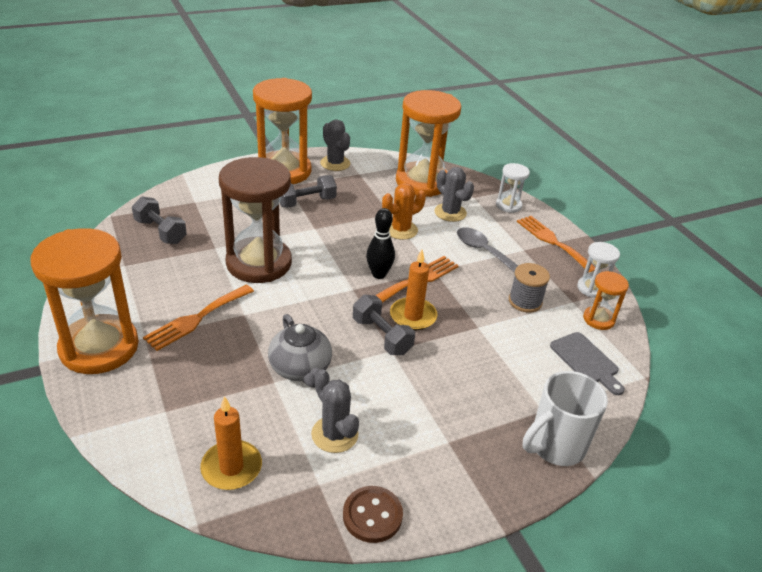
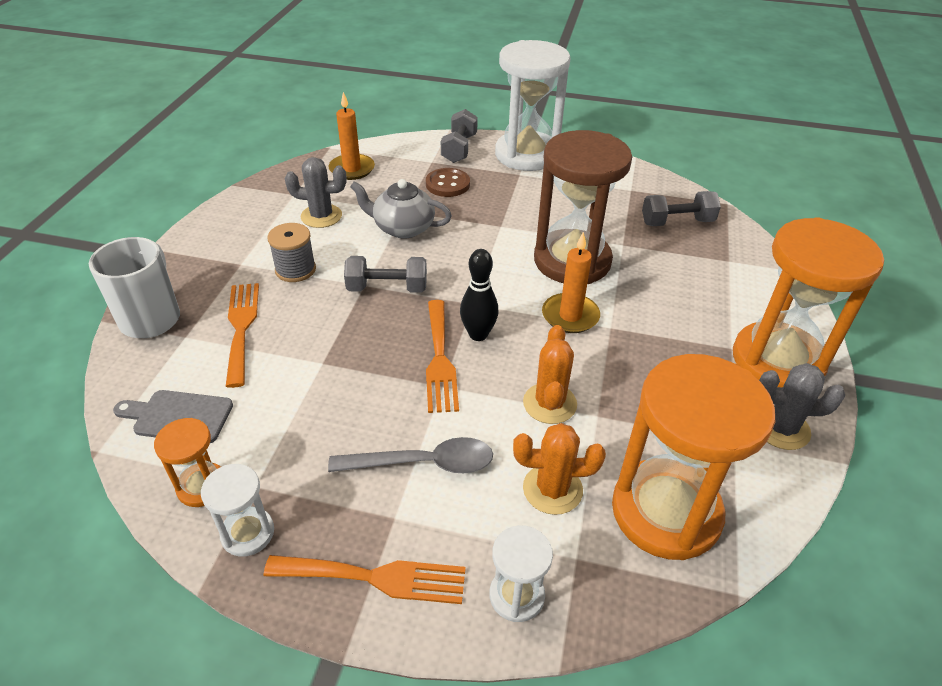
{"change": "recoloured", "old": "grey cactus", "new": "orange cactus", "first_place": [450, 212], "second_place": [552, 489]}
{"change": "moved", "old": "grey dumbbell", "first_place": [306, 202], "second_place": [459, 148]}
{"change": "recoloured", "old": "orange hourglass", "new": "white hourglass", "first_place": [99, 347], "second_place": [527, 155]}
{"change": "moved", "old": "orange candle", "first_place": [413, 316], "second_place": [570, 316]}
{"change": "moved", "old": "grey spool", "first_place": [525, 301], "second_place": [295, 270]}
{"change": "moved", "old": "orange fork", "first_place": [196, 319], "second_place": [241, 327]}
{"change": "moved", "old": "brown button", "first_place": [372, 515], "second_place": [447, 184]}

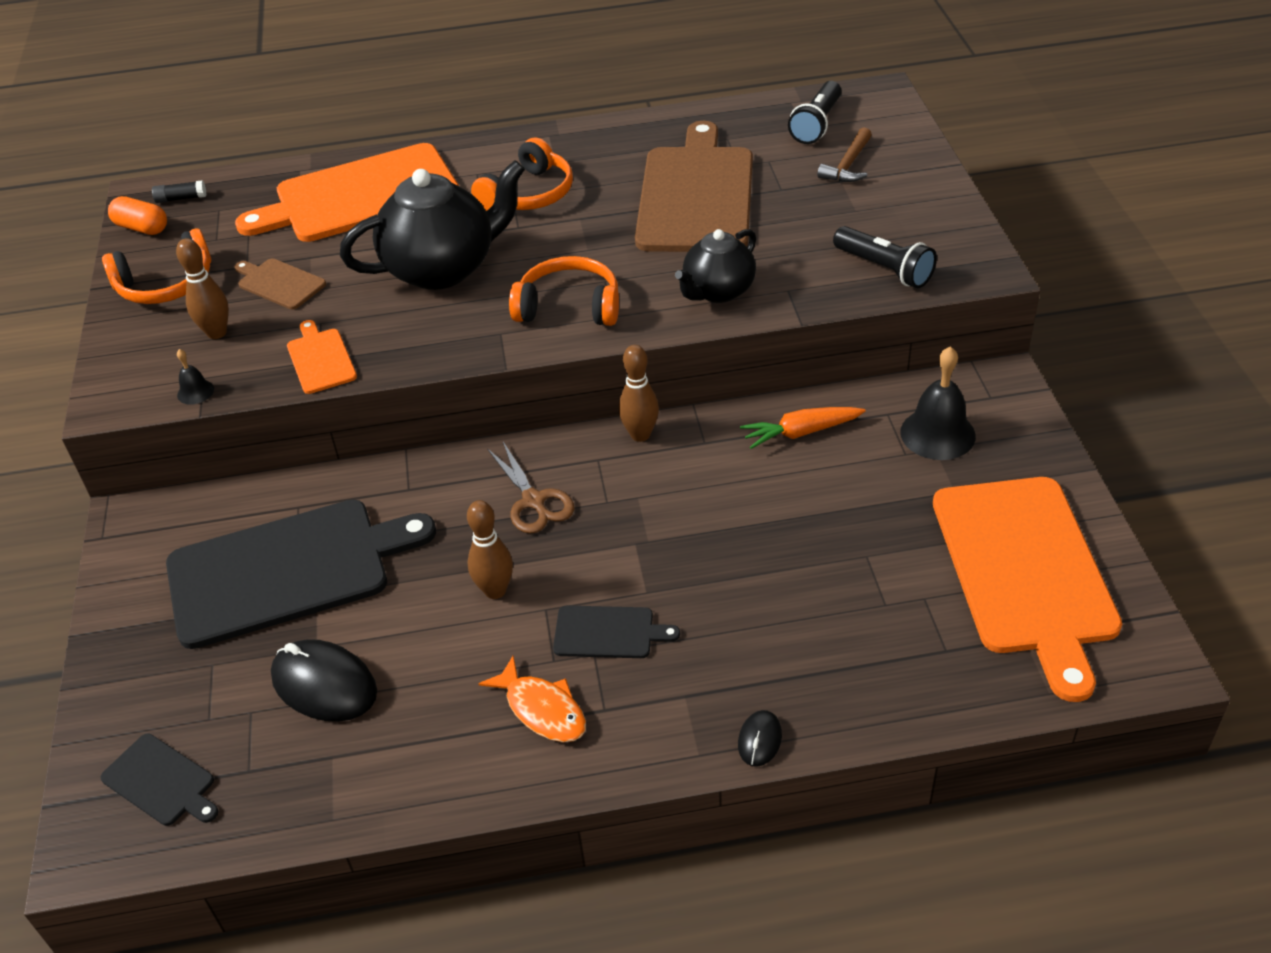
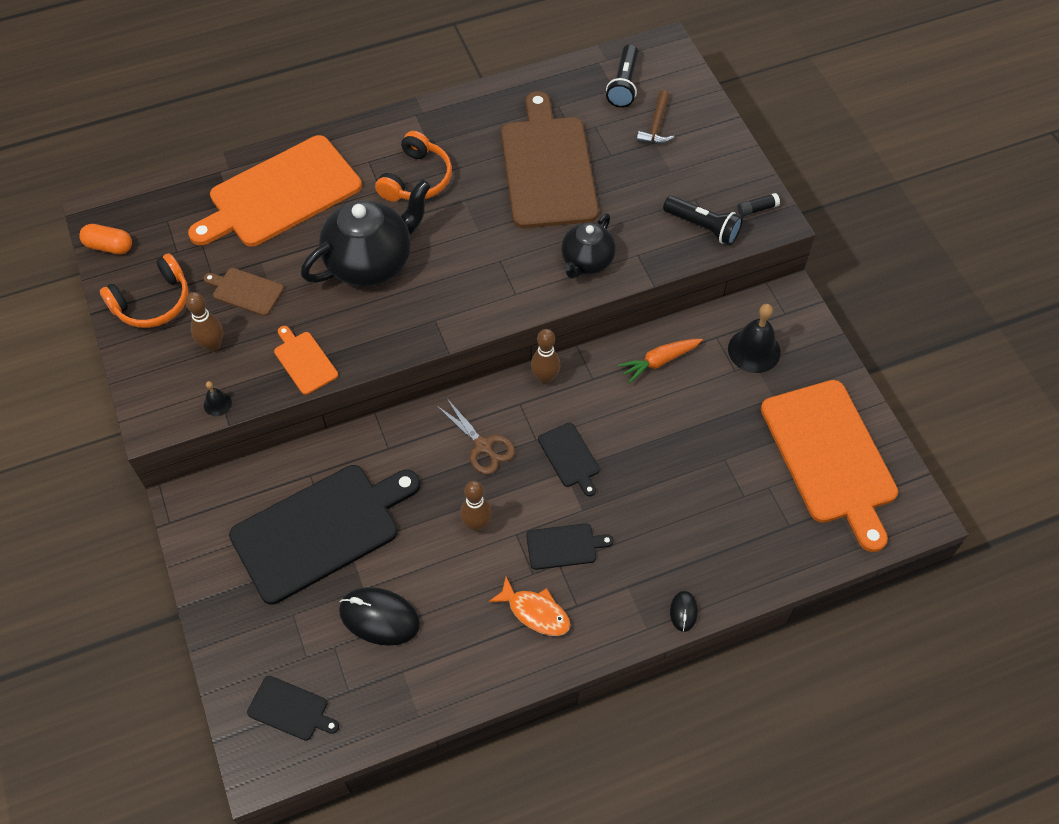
{"change": "moved", "old": "black glue stick", "first_place": [181, 198], "second_place": [757, 209]}
{"change": "removed", "old": "orange headphones", "first_place": [569, 306]}
{"change": "added", "new": "black cutting board", "second_place": [570, 457]}

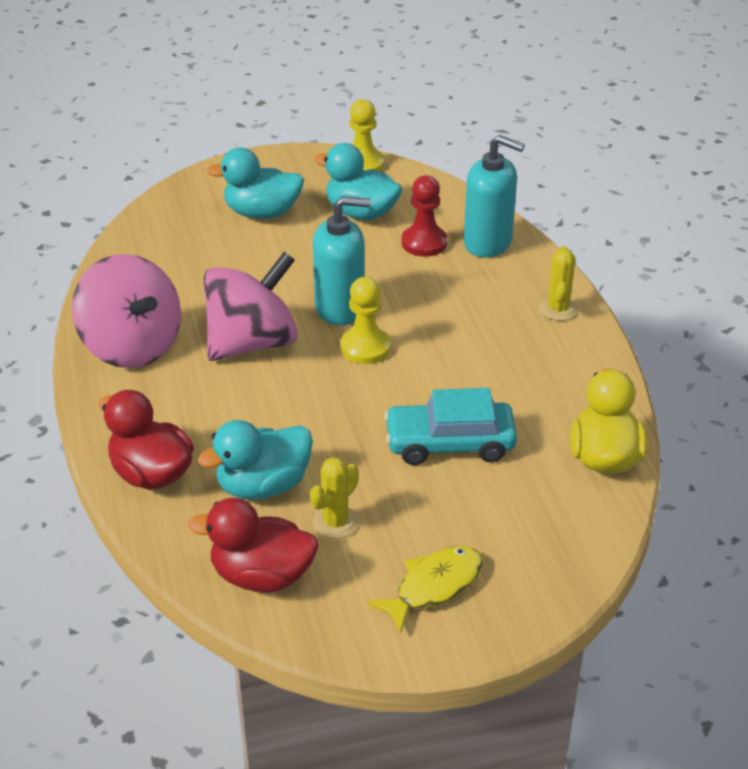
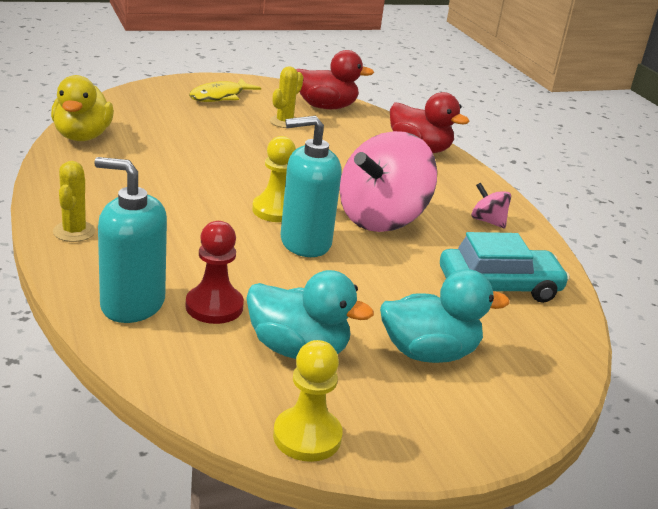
{"change": "resized", "old": "pink spinning top", "first_place": [132, 346], "second_place": [487, 221], "factor": 0.44}
{"change": "moved", "old": "turquoise car", "first_place": [450, 443], "second_place": [499, 286]}
{"change": "removed", "old": "turquoise duck", "first_place": [263, 486]}

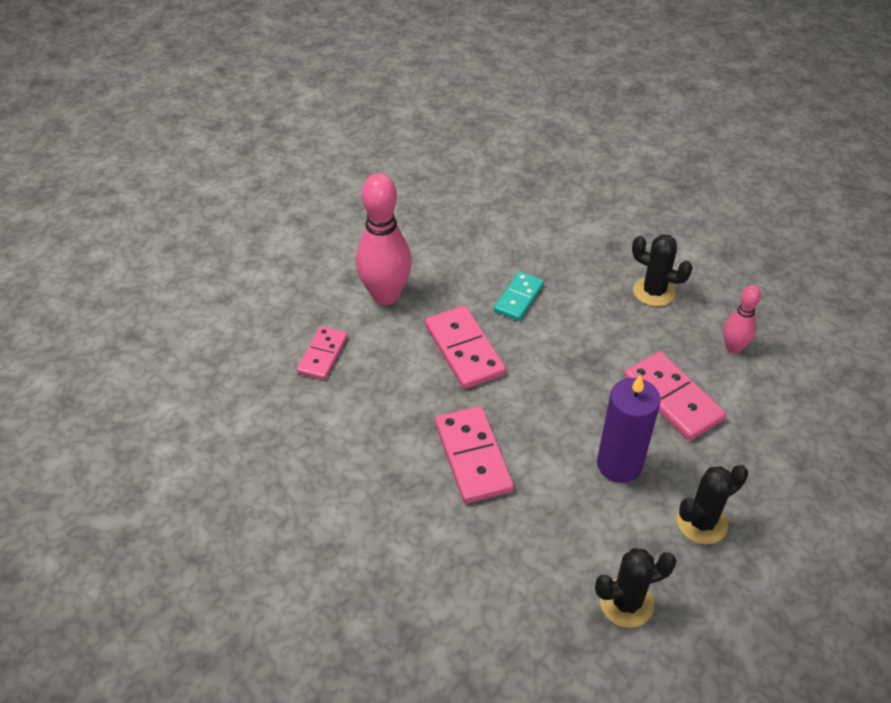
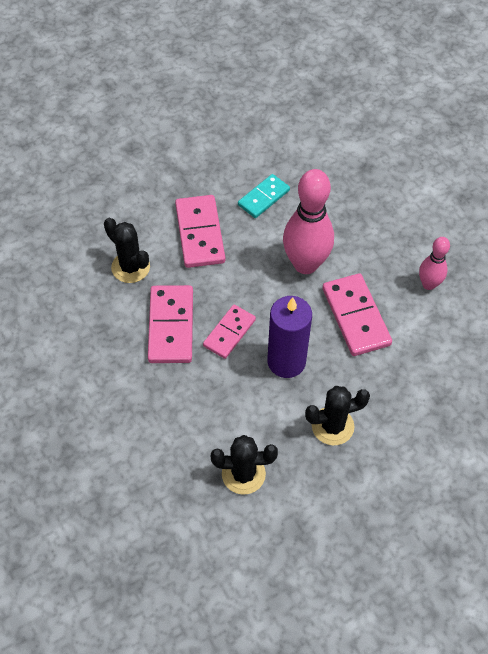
{"change": "moved", "old": "pink bowling pin", "first_place": [385, 295], "second_place": [305, 264]}
{"change": "moved", "old": "black cactus", "first_place": [654, 292], "second_place": [130, 267]}
{"change": "moved", "old": "pink domino", "first_place": [322, 355], "second_place": [229, 333]}

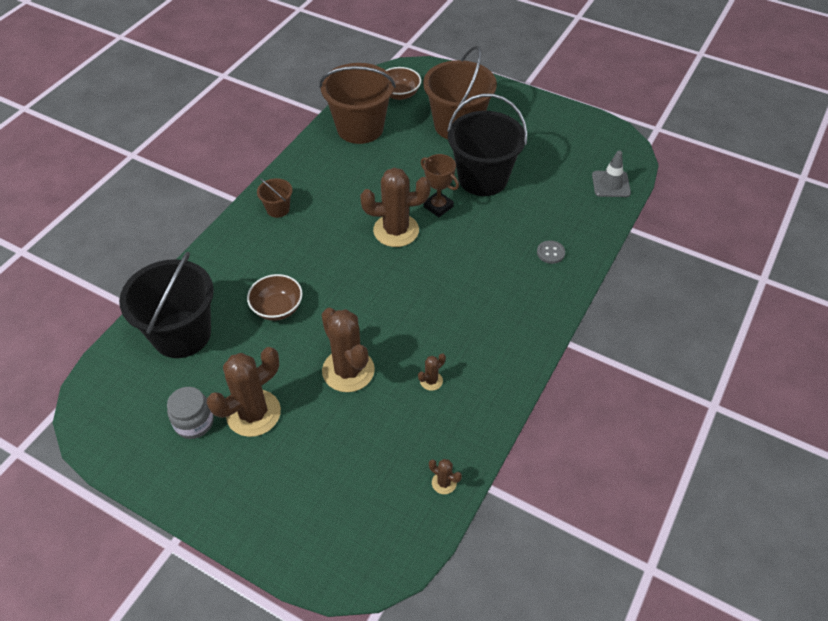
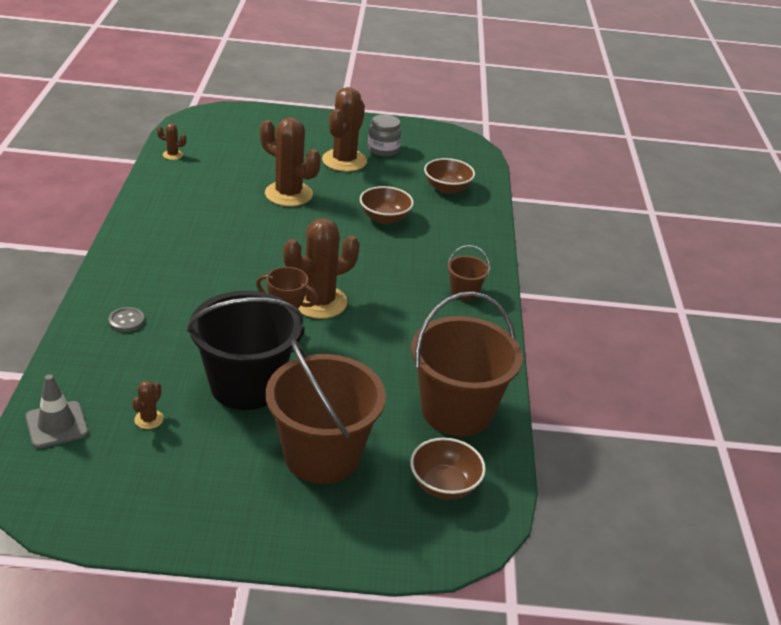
{"change": "replaced", "old": "black bucket", "new": "brown bowl", "first_place": [182, 334], "second_place": [447, 188]}
{"change": "moved", "old": "brown cactus", "first_place": [431, 381], "second_place": [149, 419]}

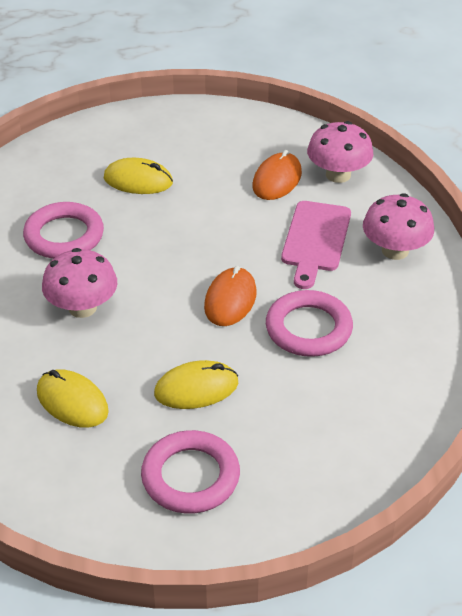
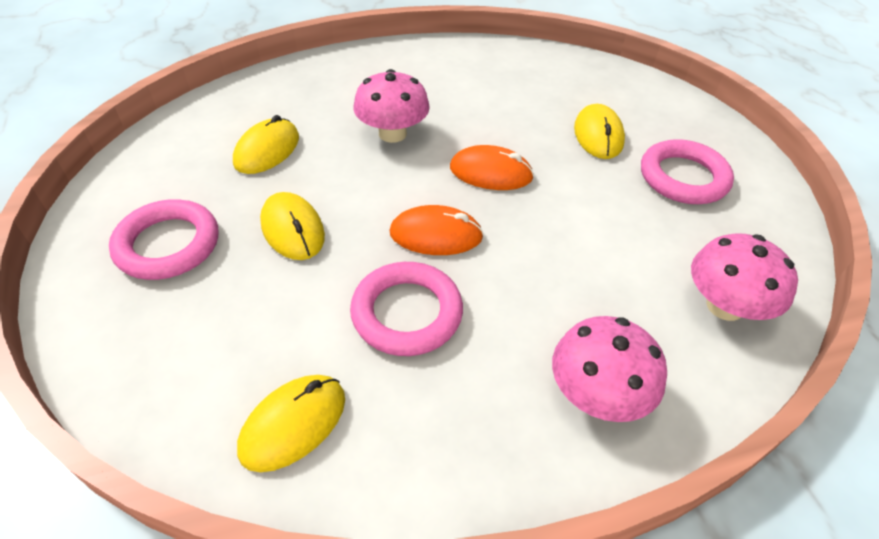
{"change": "moved", "old": "orange mouse", "first_place": [277, 180], "second_place": [491, 172]}
{"change": "removed", "old": "pink cutting board", "first_place": [315, 240]}
{"change": "moved", "old": "pink ring", "first_place": [64, 236], "second_place": [683, 177]}
{"change": "added", "new": "yellow mouse", "second_place": [293, 424]}

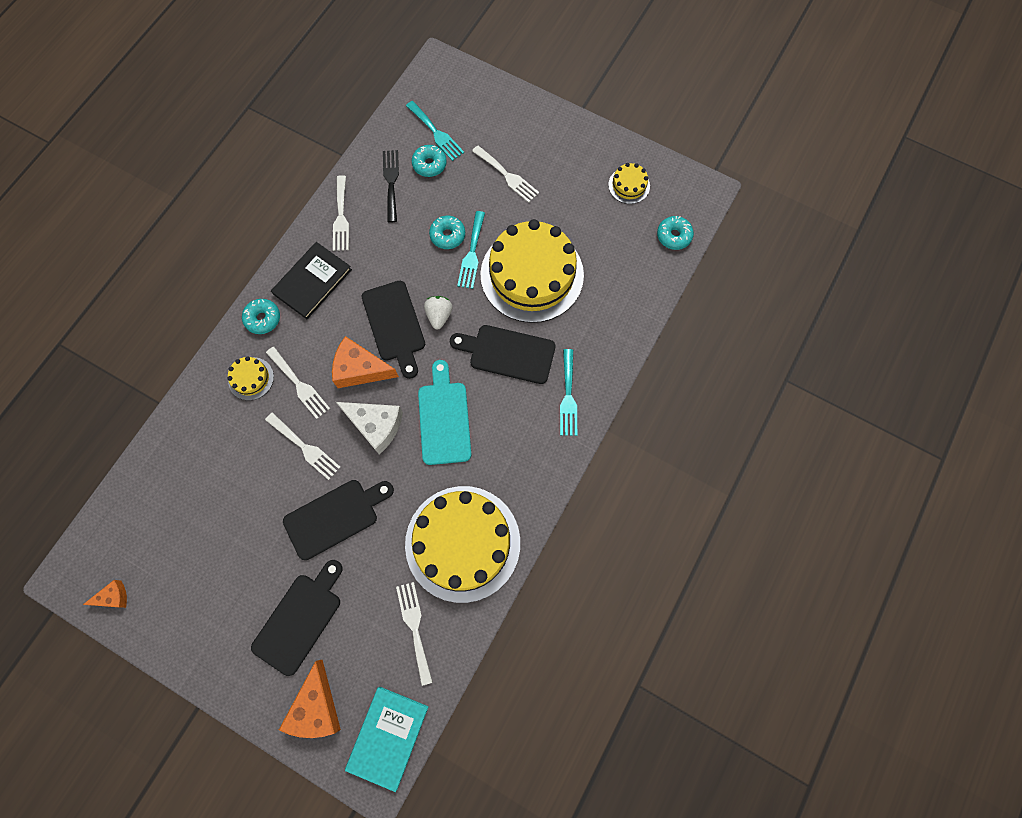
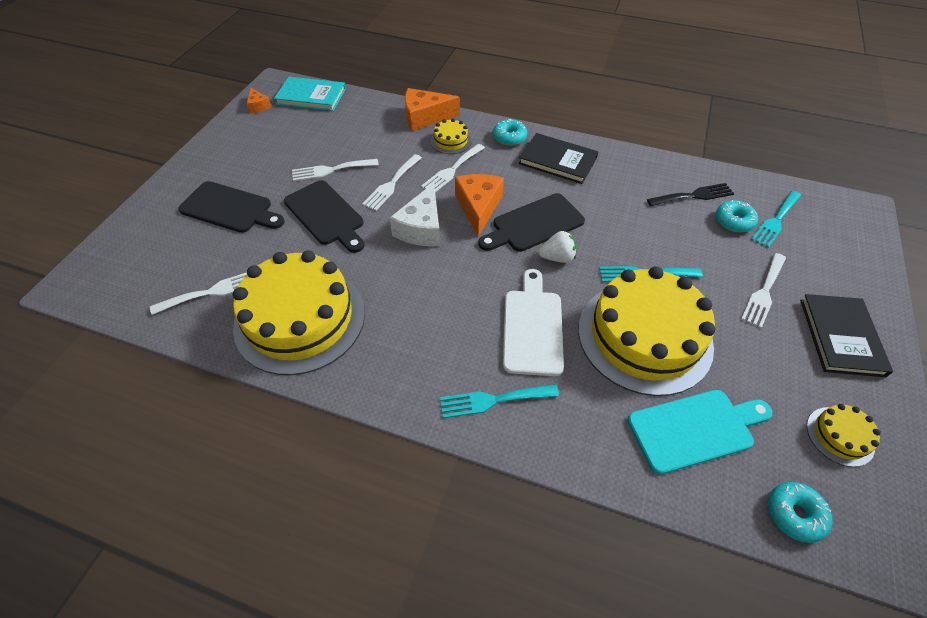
{"change": "moved", "old": "white fork", "first_place": [341, 217], "second_place": [331, 170]}
{"change": "removed", "old": "turquoise donut", "first_place": [447, 235]}
{"change": "recoloured", "old": "black cutting board", "new": "white cutting board", "first_place": [507, 353], "second_place": [533, 327]}
{"change": "moved", "old": "turquoise cutting board", "first_place": [444, 418], "second_place": [695, 429]}
{"change": "moved", "old": "orange cheese", "first_place": [316, 707], "second_place": [425, 117]}
{"change": "moved", "old": "turquoise book", "first_place": [387, 737], "second_place": [311, 96]}
{"change": "added", "new": "black book", "second_place": [841, 337]}

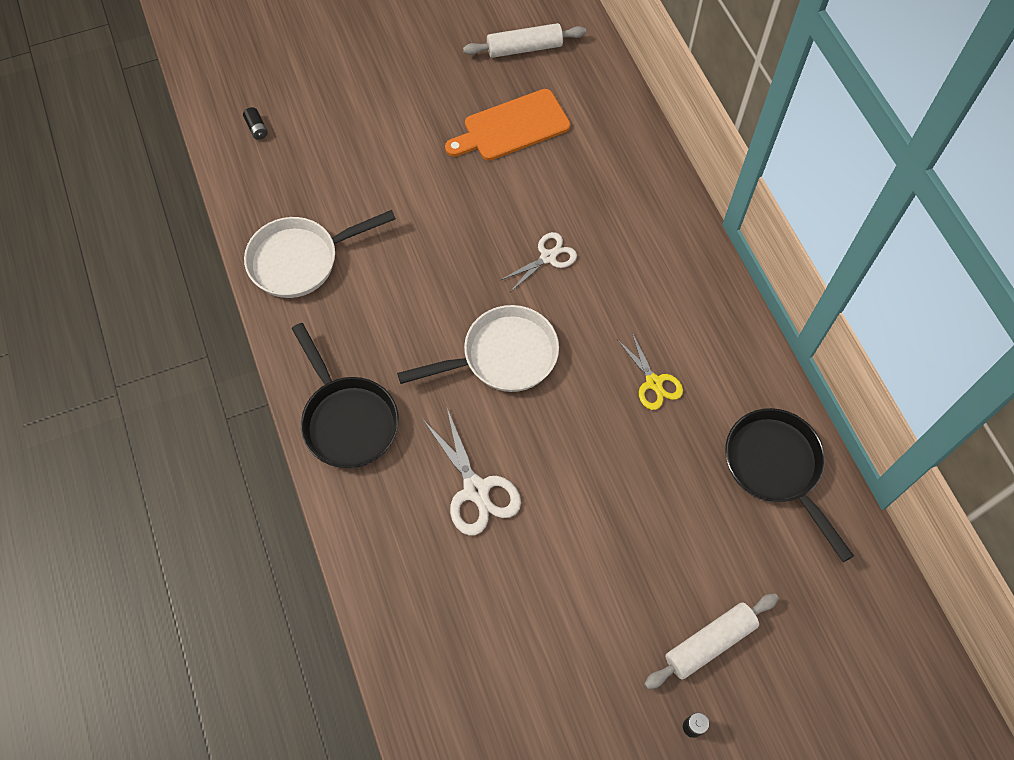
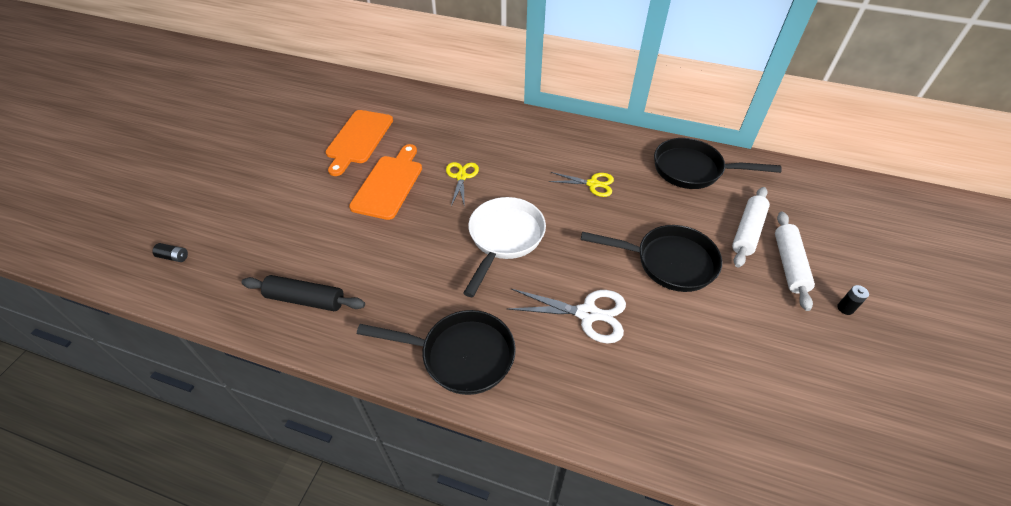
{"change": "moved", "old": "white rolling pin", "first_place": [524, 48], "second_place": [747, 231]}
{"change": "replaced", "old": "white pan", "new": "black rolling pin", "first_place": [301, 260], "second_place": [306, 299]}
{"change": "recoloured", "old": "white scissors", "new": "yellow scissors", "first_place": [548, 257], "second_place": [461, 177]}
{"change": "added", "new": "orange cutting board", "second_place": [389, 184]}
{"change": "added", "new": "black pan", "second_place": [668, 262]}

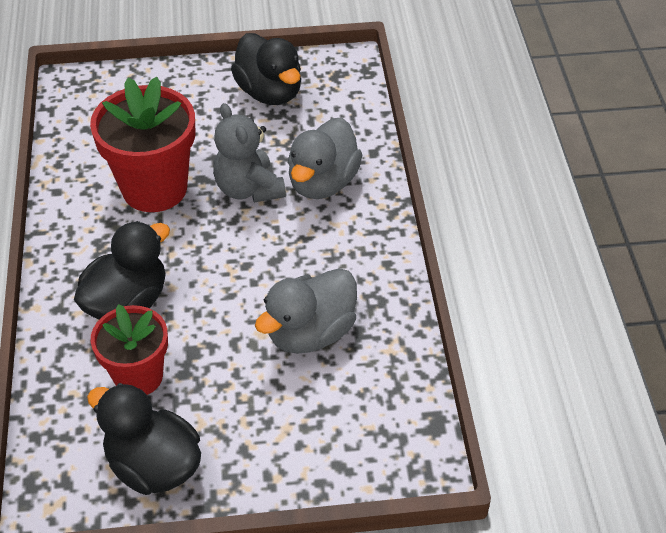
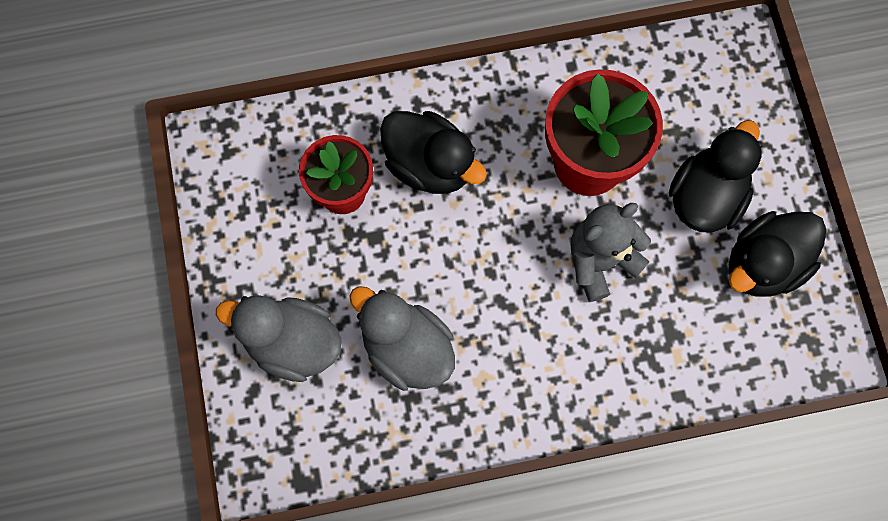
{"change": "moved", "old": "grey duck", "first_place": [323, 182], "second_place": [292, 343]}
{"change": "moved", "old": "black duck", "first_place": [153, 465], "second_place": [705, 197]}

